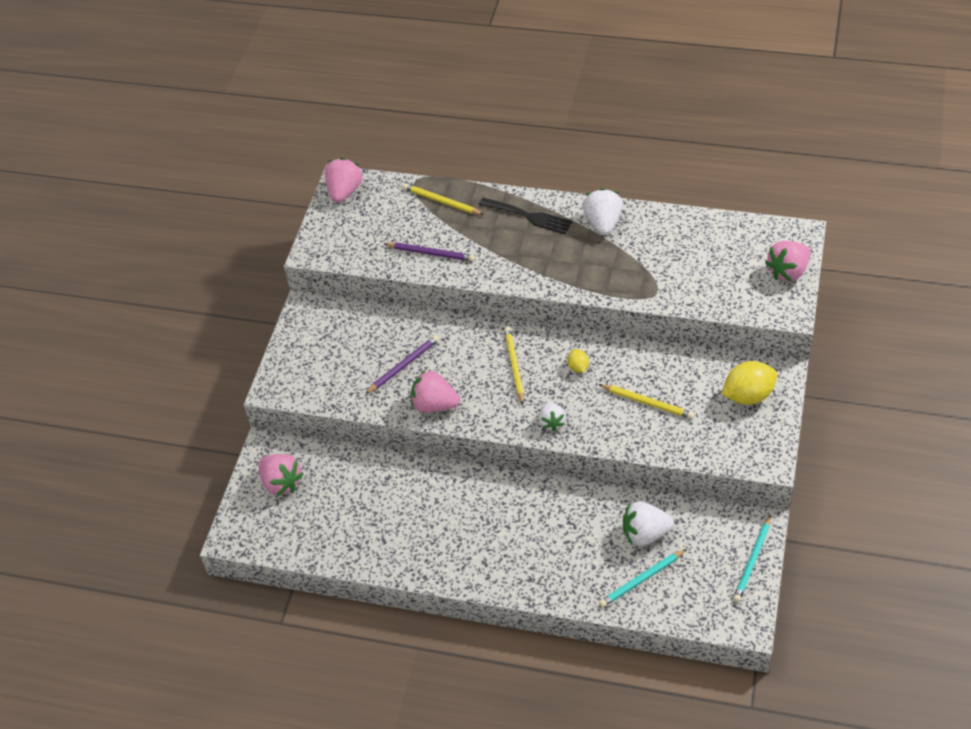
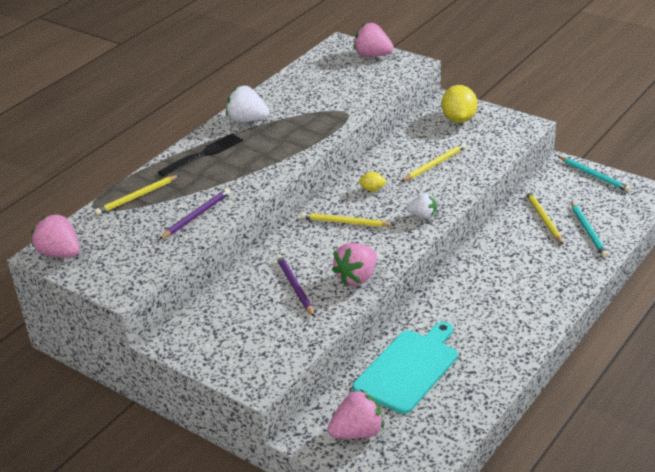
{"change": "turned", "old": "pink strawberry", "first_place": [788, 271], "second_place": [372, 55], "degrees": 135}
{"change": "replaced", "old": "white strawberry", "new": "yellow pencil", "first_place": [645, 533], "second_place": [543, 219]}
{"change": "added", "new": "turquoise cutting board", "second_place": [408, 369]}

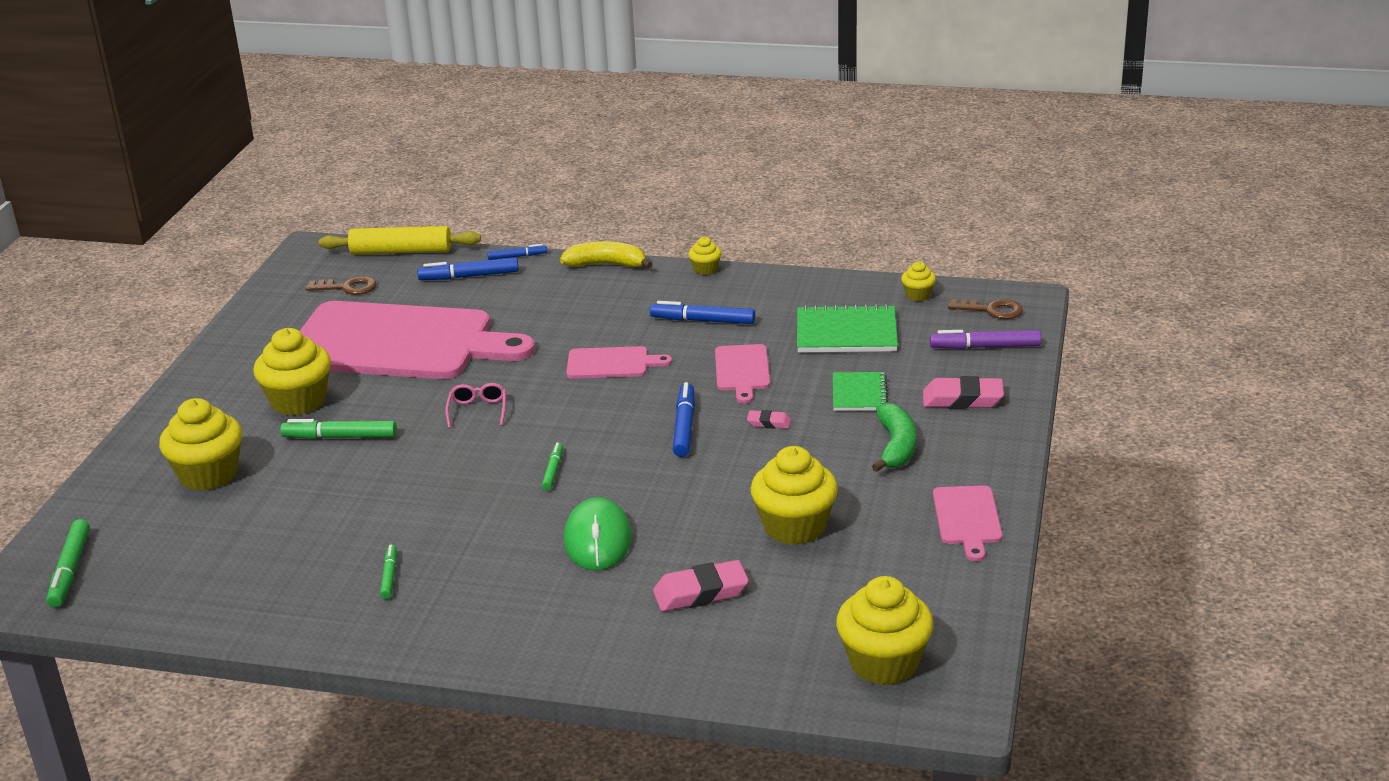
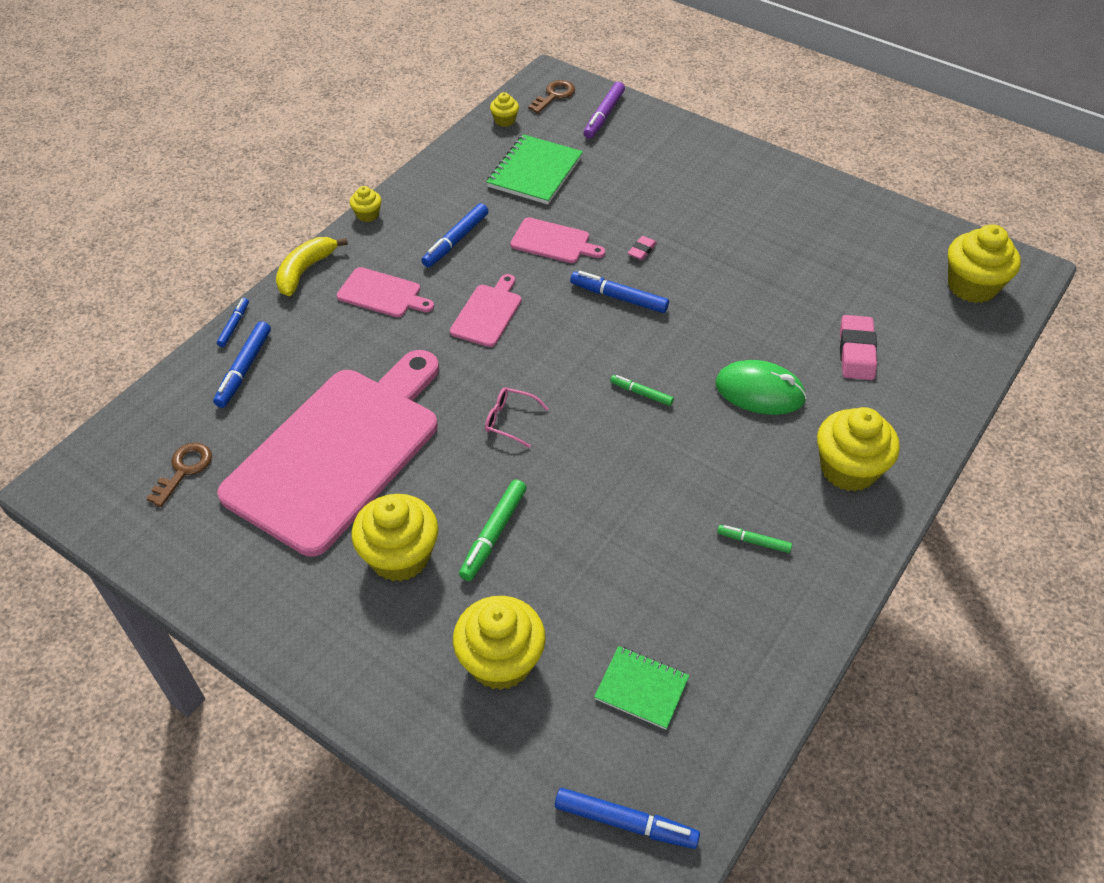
{"change": "removed", "old": "yellow rolling pin", "first_place": [401, 251]}
{"change": "moved", "old": "green notebook", "first_place": [859, 394], "second_place": [641, 688]}
{"change": "removed", "old": "pink eraser", "first_place": [962, 399]}
{"change": "removed", "old": "green banana", "first_place": [896, 447]}
{"change": "moved", "old": "yellow cupcake", "first_place": [794, 527], "second_place": [848, 469]}
{"change": "moved", "old": "pink cutting board", "first_place": [967, 519], "second_place": [382, 294]}
{"change": "recoloured", "old": "green marker", "new": "blue marker", "first_place": [70, 570], "second_place": [625, 822]}

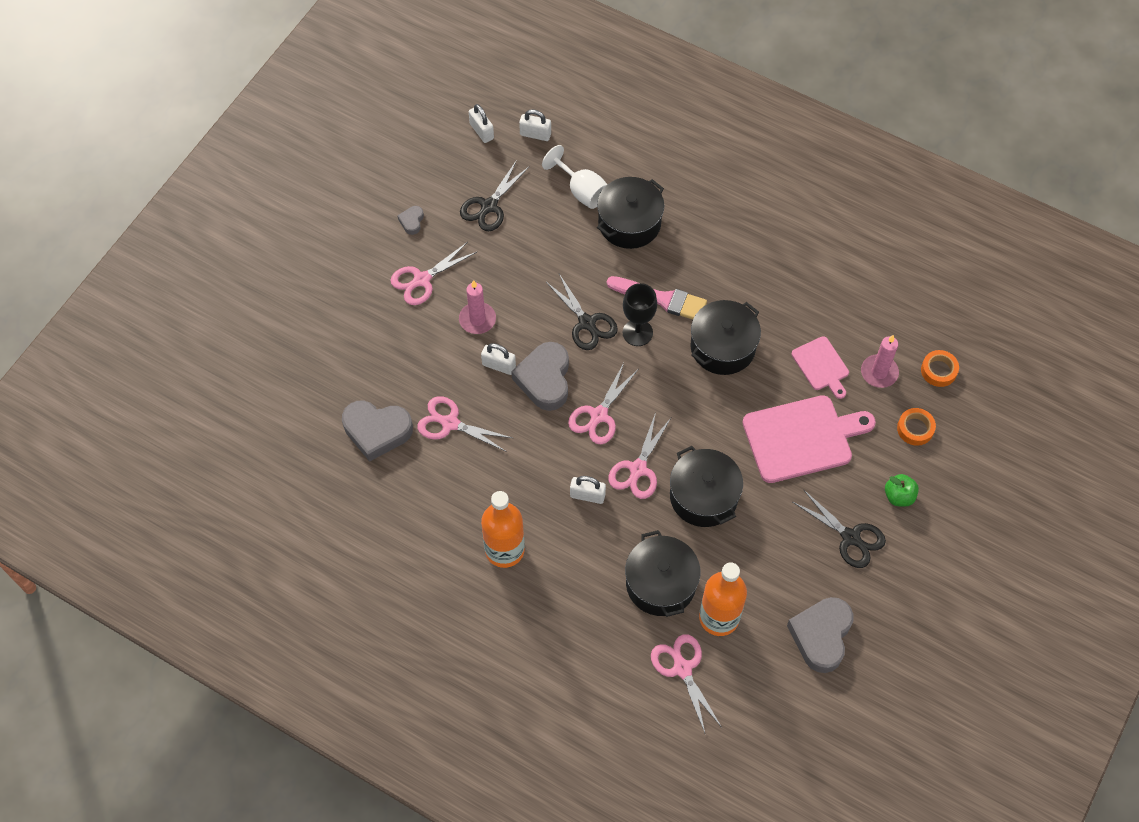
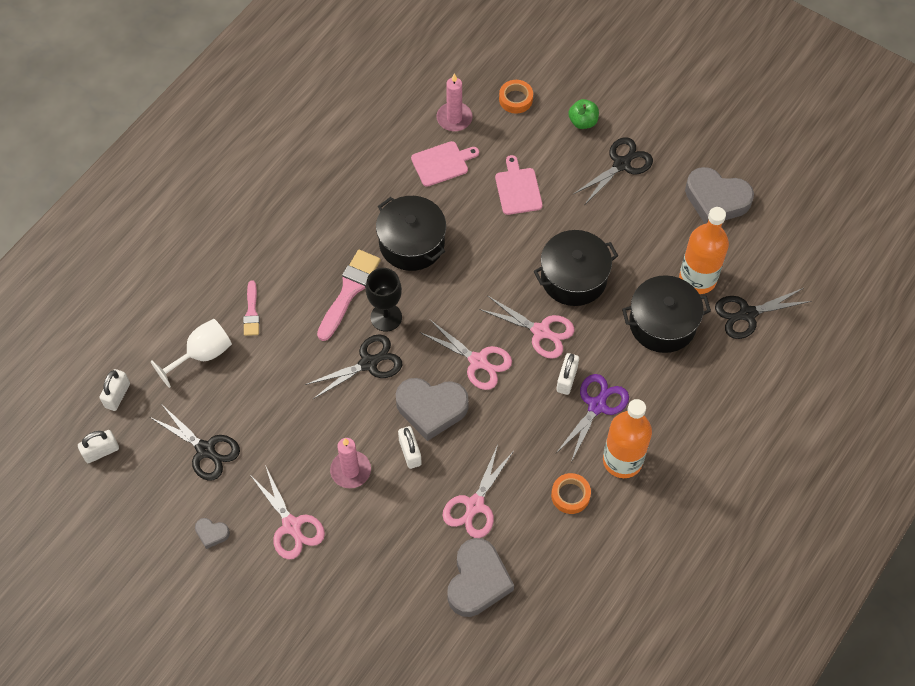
{"change": "replaced", "old": "black pot", "new": "pink brush", "first_place": [629, 223], "second_place": [251, 312]}
{"change": "turned", "old": "white padlock", "first_place": [499, 365], "second_place": [410, 452], "degrees": -45}
{"change": "moved", "old": "orange tape", "first_place": [938, 371], "second_place": [570, 495]}
{"change": "resized", "old": "pink cutting board", "first_place": [802, 438], "second_place": [518, 189], "factor": 0.54}
{"change": "recoloured", "old": "pink scissors", "new": "black scissors", "first_place": [682, 668], "second_place": [747, 314]}
{"change": "added", "new": "purple scissors", "second_place": [597, 406]}

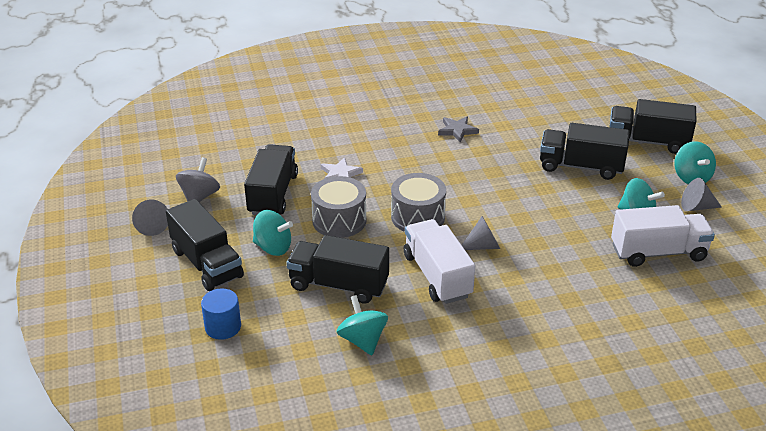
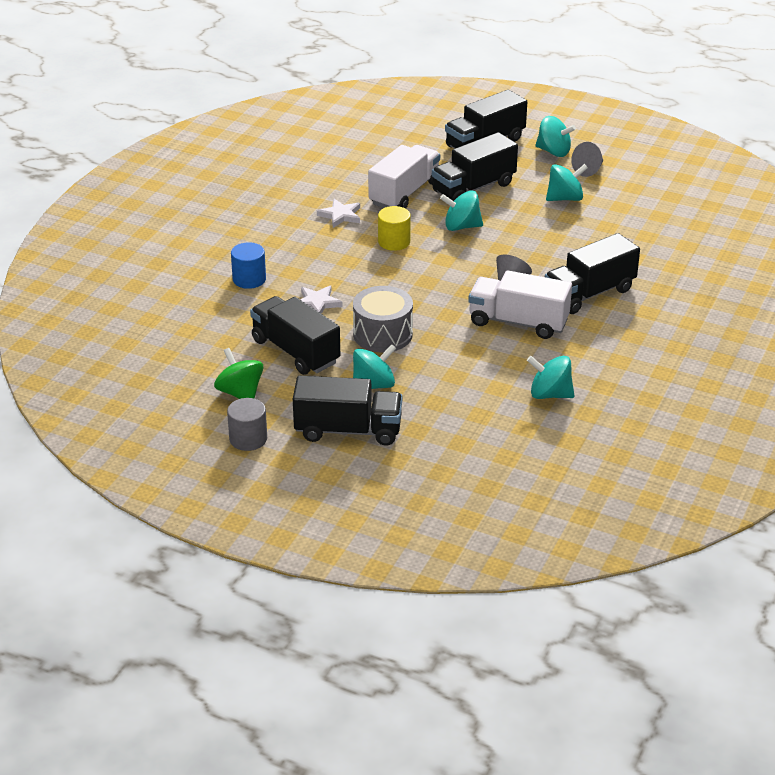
{"change": "recoloured", "old": "grey star", "new": "white star", "first_place": [457, 130], "second_place": [340, 215]}
{"change": "recoloured", "old": "grey spinning top", "new": "green spinning top", "first_place": [199, 197], "second_place": [240, 393]}
{"change": "removed", "old": "grey drum", "first_place": [418, 217]}
{"change": "replaced", "old": "grey cone", "new": "grey cylinder", "first_place": [152, 226], "second_place": [248, 439]}
{"change": "moved", "old": "white truck", "first_place": [658, 252], "second_place": [404, 193]}
{"change": "moved", "old": "black truck", "first_place": [338, 285], "second_place": [589, 293]}
{"change": "moved", "old": "blue cylinder", "first_place": [223, 327], "second_place": [249, 279]}
{"change": "added", "new": "turquoise spinning top", "second_place": [461, 226]}
{"change": "added", "new": "yellow cylinder", "second_place": [394, 242]}

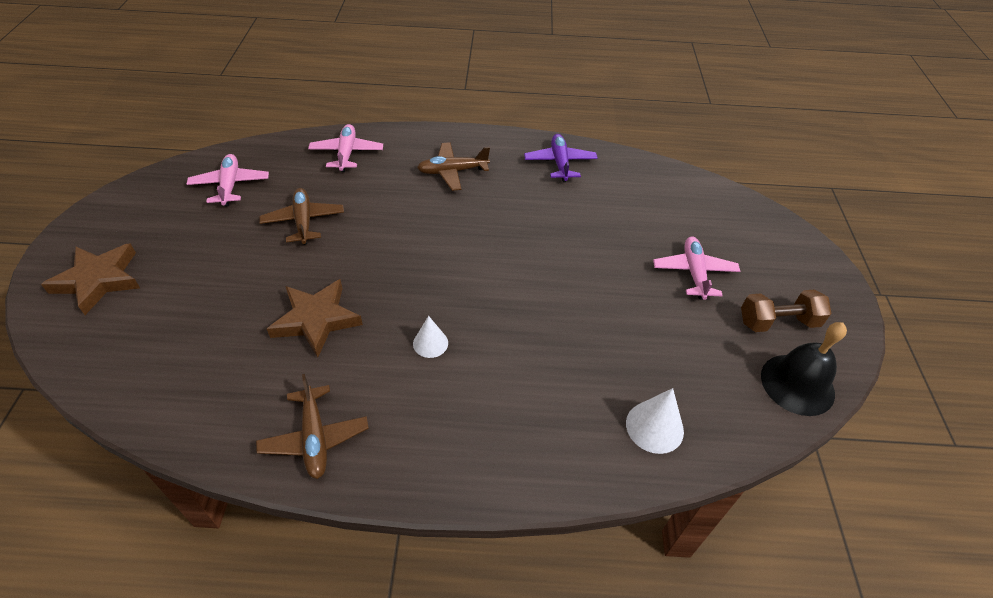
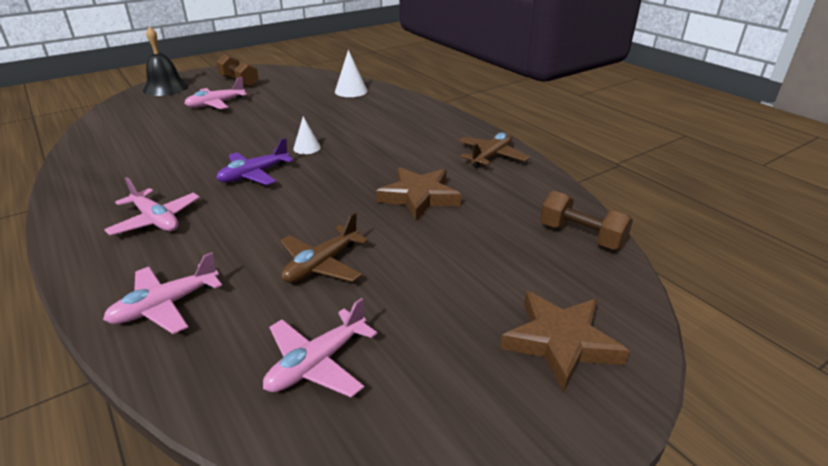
{"change": "moved", "old": "purple plane", "first_place": [560, 163], "second_place": [254, 175]}
{"change": "recoloured", "old": "brown plane", "new": "pink plane", "first_place": [452, 172], "second_place": [156, 220]}
{"change": "moved", "old": "white cone", "first_place": [430, 343], "second_place": [307, 148]}
{"change": "moved", "old": "black bell", "first_place": [797, 384], "second_place": [166, 88]}
{"change": "added", "new": "brown dumbbell", "second_place": [581, 236]}

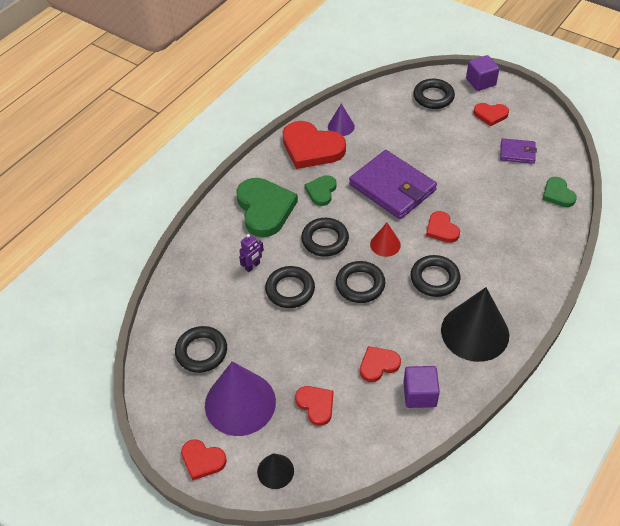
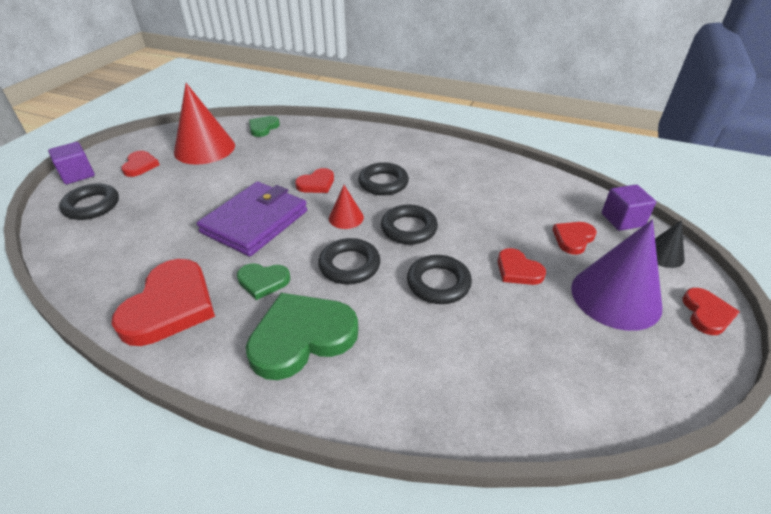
{"change": "removed", "old": "purple cone", "first_place": [341, 126]}
{"change": "replaced", "old": "purple wallet", "new": "red cone", "first_place": [517, 152], "second_place": [204, 148]}
{"change": "turned", "old": "green heart", "first_place": [558, 194], "second_place": [263, 128], "degrees": 150}
{"change": "removed", "old": "purple robot", "first_place": [252, 266]}
{"change": "removed", "old": "black cone", "first_place": [475, 332]}
{"change": "removed", "old": "black ring", "first_place": [201, 352]}
{"change": "moved", "old": "red heart", "first_place": [378, 365], "second_place": [518, 270]}
{"change": "moved", "old": "purple cube", "first_place": [419, 394], "second_place": [622, 220]}

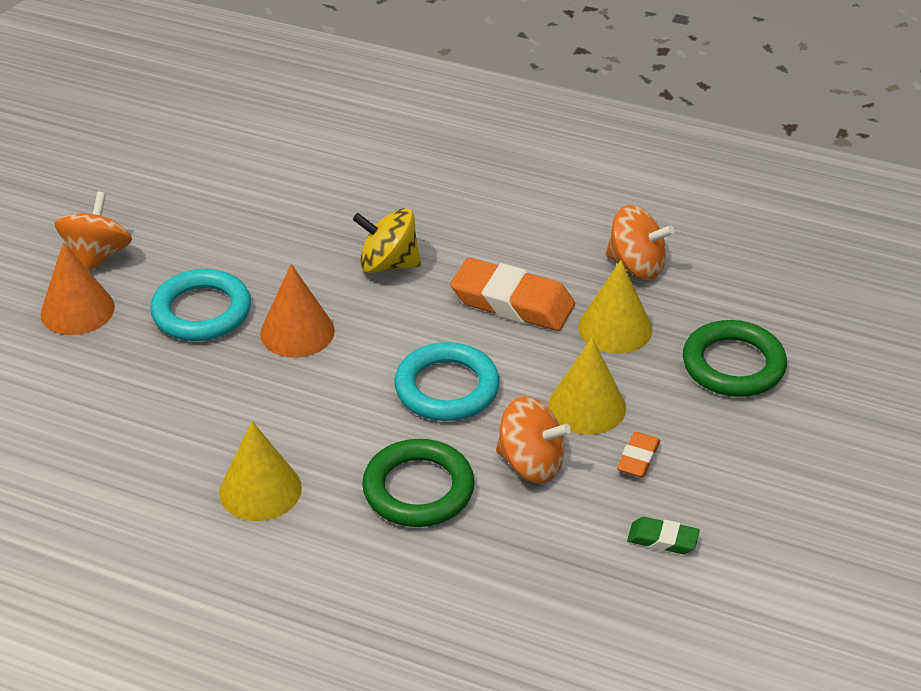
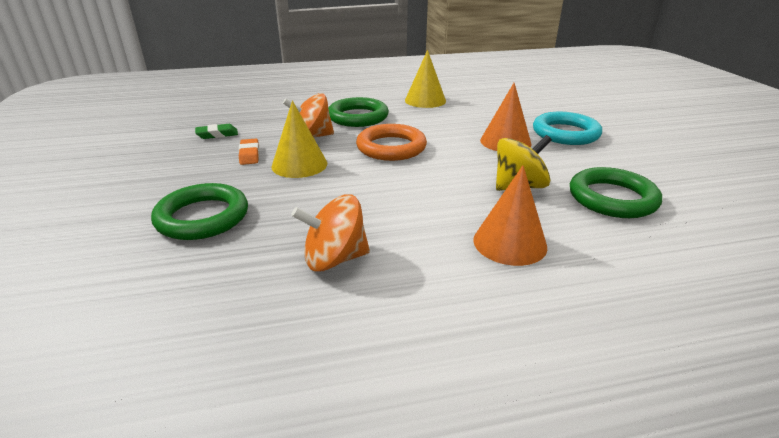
{"change": "removed", "old": "orange spinning top", "first_place": [97, 256]}
{"change": "moved", "old": "orange cone", "first_place": [77, 310], "second_place": [509, 243]}
{"change": "removed", "old": "orange eraser", "first_place": [512, 302]}
{"change": "removed", "old": "yellow cone", "first_place": [615, 328]}
{"change": "recoloured", "old": "turquoise ring", "new": "orange ring", "first_place": [447, 388], "second_place": [391, 147]}
{"change": "added", "new": "green ring", "second_place": [612, 198]}

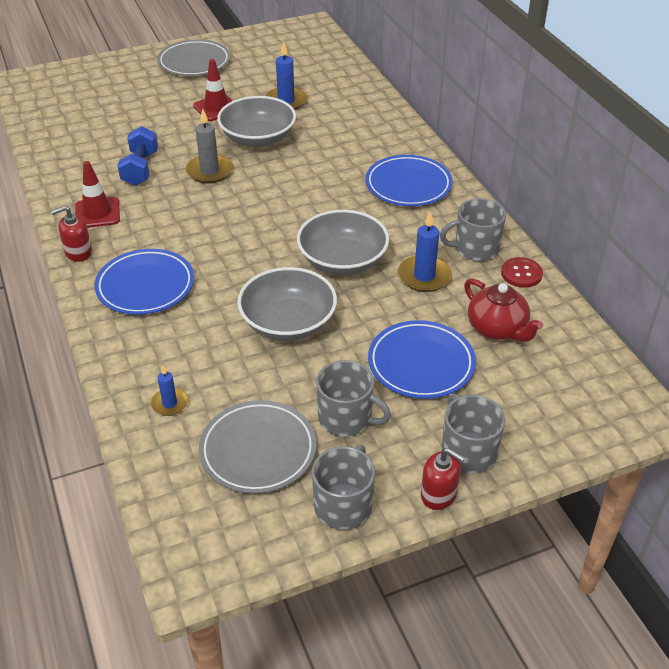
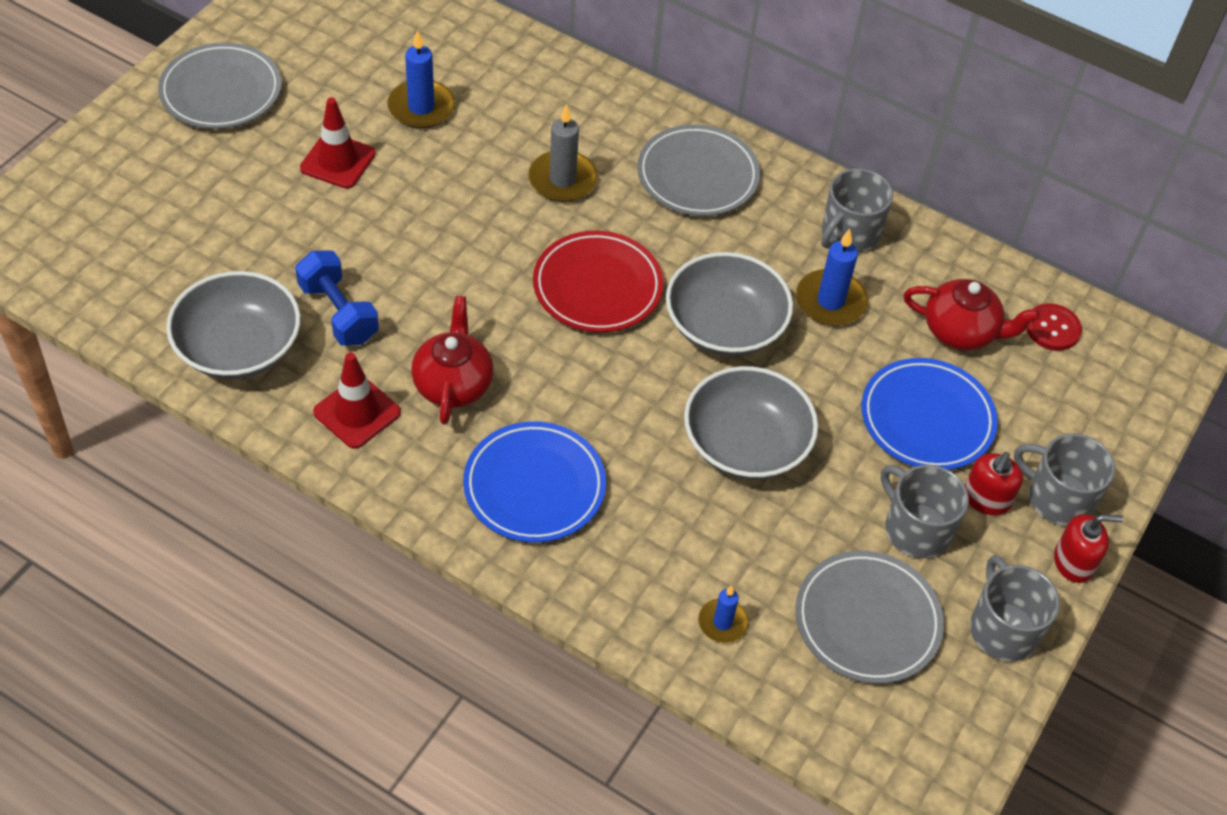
{"change": "moved", "old": "grey bowl", "first_place": [258, 138], "second_place": [239, 347]}
{"change": "moved", "old": "grey candle", "first_place": [209, 171], "second_place": [562, 180]}
{"change": "recoloured", "old": "blue plate", "new": "grey plate", "first_place": [408, 185], "second_place": [697, 176]}
{"change": "moved", "old": "red soap dispenser", "first_place": [78, 252], "second_place": [986, 499]}
{"change": "moved", "old": "red button", "first_place": [521, 274], "second_place": [1052, 328]}
{"change": "turned", "old": "grey mug", "first_place": [346, 418], "second_place": [916, 529], "degrees": -120}
{"change": "added", "new": "red plate", "second_place": [597, 287]}
{"change": "added", "new": "red teapot", "second_place": [453, 384]}

